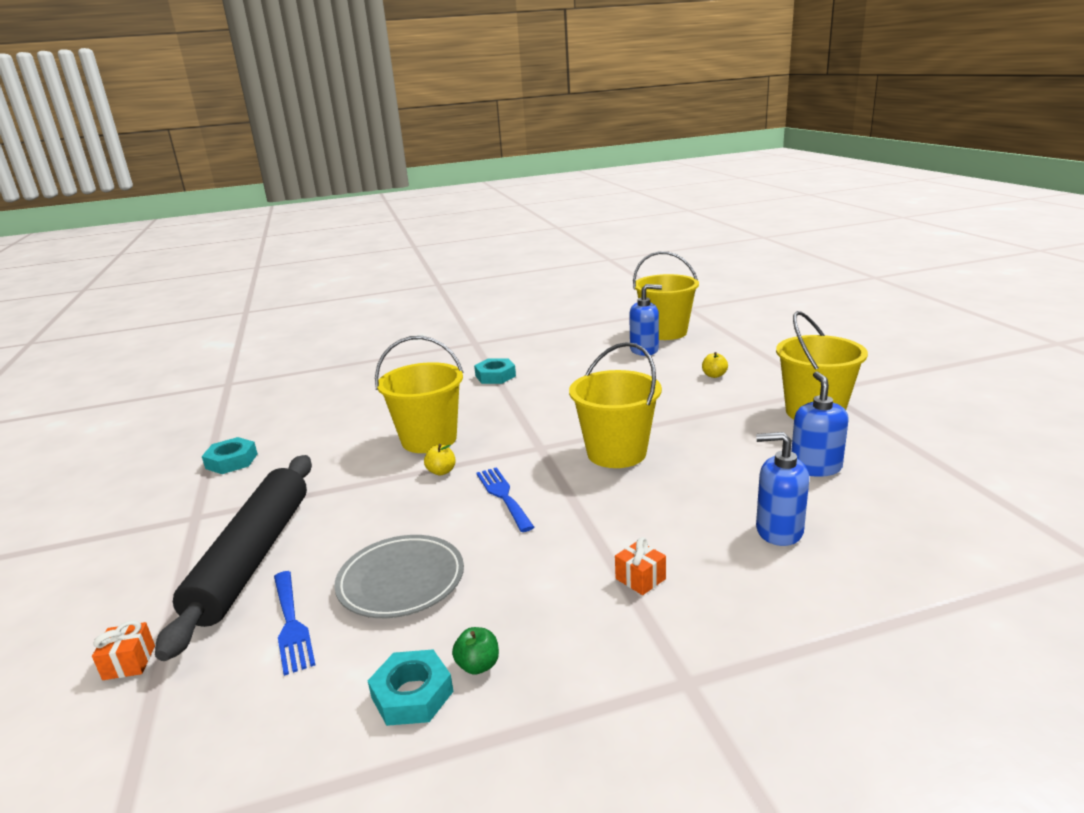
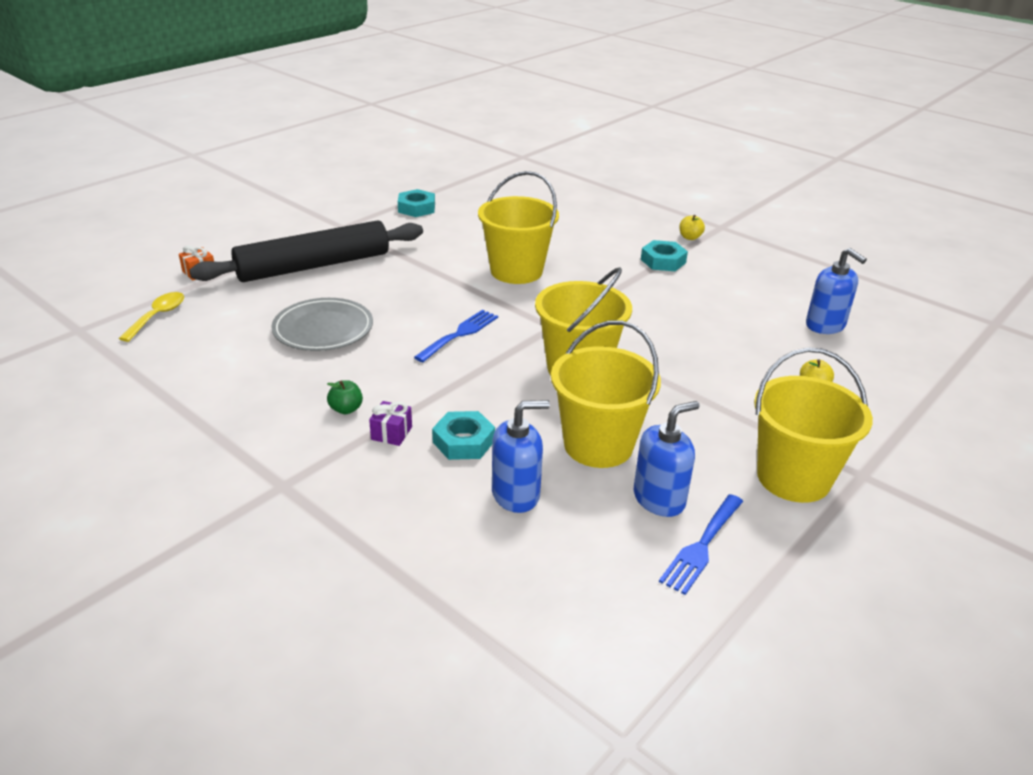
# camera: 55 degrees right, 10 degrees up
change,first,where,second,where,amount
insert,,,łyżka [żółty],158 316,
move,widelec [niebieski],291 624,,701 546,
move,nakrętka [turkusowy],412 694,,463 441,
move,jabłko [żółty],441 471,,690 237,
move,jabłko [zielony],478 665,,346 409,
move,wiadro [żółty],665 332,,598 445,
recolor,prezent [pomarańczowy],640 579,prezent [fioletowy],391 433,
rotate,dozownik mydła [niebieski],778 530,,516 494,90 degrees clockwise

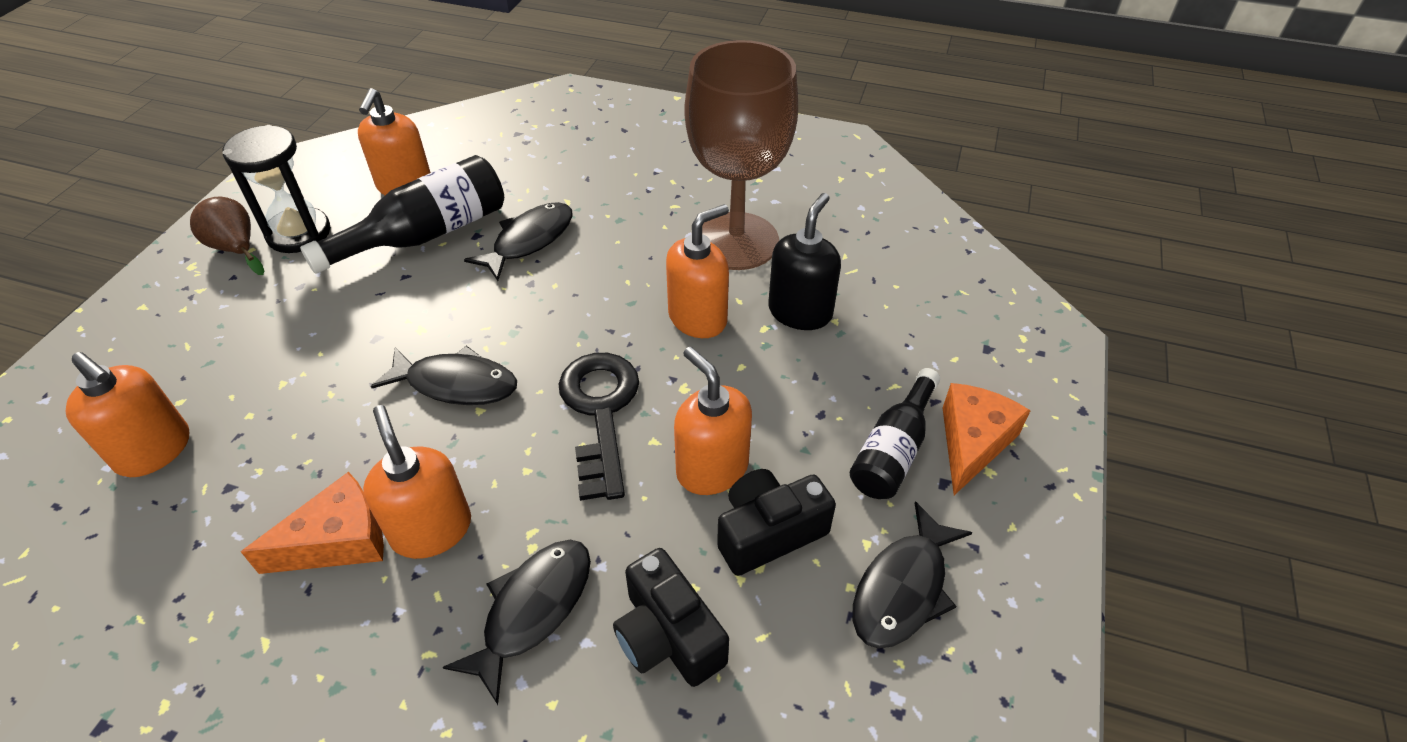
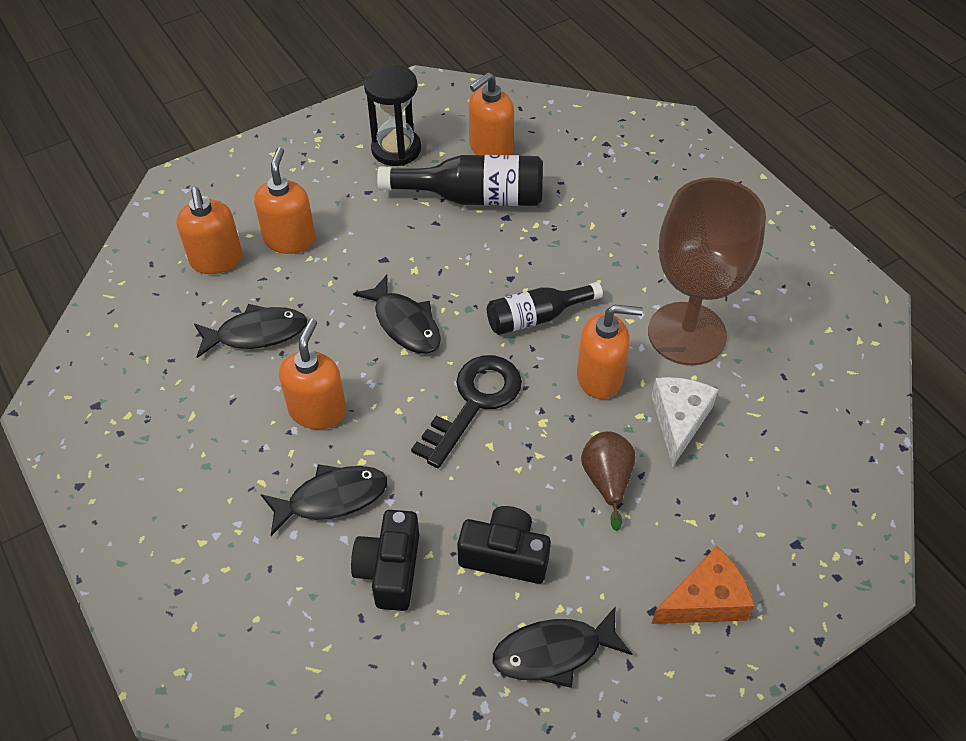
# camera: 40 degrees right, 5 degrees up
change,first,where,second,where,amount
delete,ser [pomarańczowy],338 540,,,
move,gruszka [brązowy],236 249,,607 481,
move,ryba [czarny],529 241,,256 333,
move,dozownik mydła [pomarańczowy],712 468,,290 239,
move,butelka [czarny],893 450,,536 317,
replace,dozownik mydła [czarny],800 312,ser [biały],679 420,

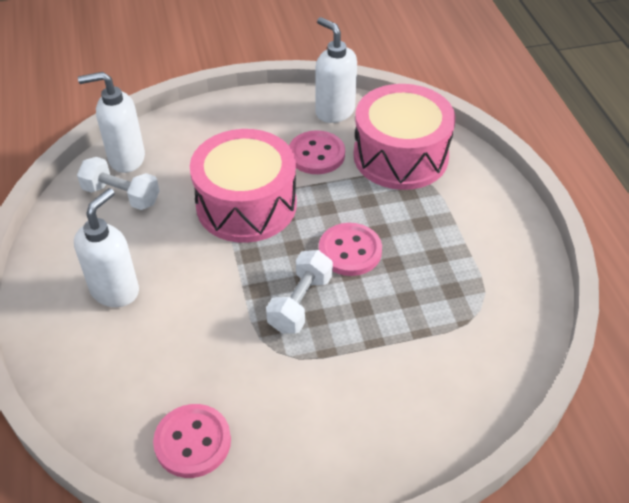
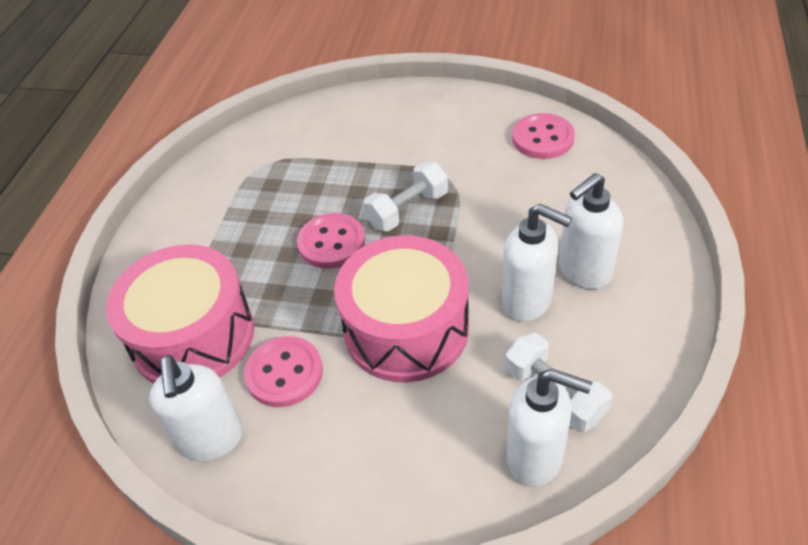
# camera: 150 degrees left, 0 degrees up
change,first,where,second,where,amount
insert,,,dozownik mydła [biały],528 301,

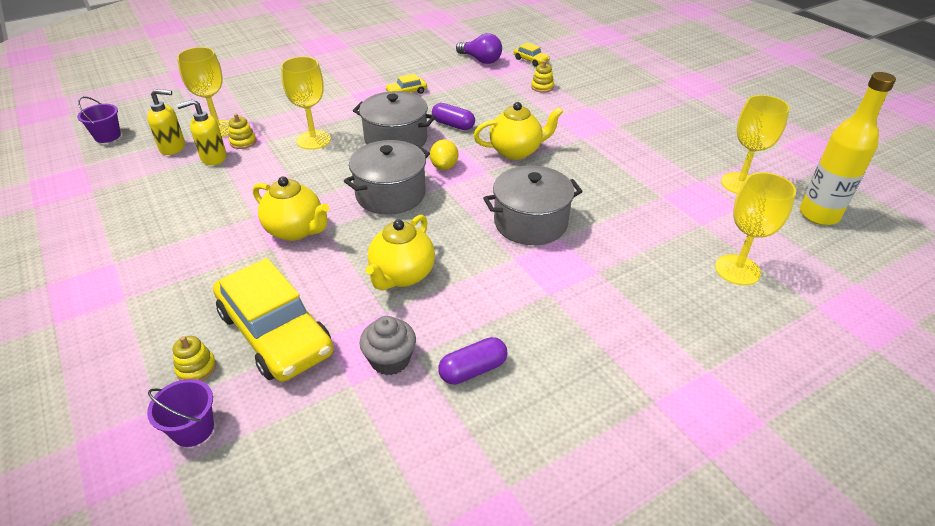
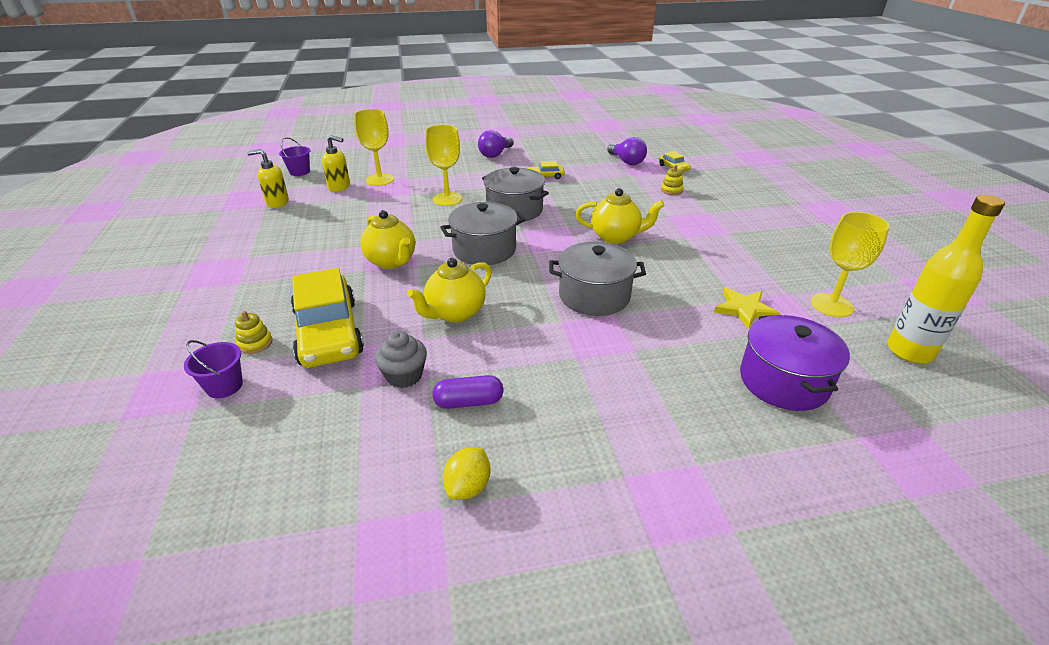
# camera: 20 degrees right, 5 degrees down
change,first,where,second,where,amount
delete,zabawka nakładanka [żółty],243 142,,,
delete,kapsułka [fioletowy],453 125,,,
insert,,,żarówka [fioletowy],495 154,
insert,,,gwiazda [żółty],744 309,
move,dozownik mydła [żółty],213 158,,277 203,
move,cytryna [żółty],444 166,,468 487,
replace,kielich [żółty],737 270,garnek [fioletowy],783 381,

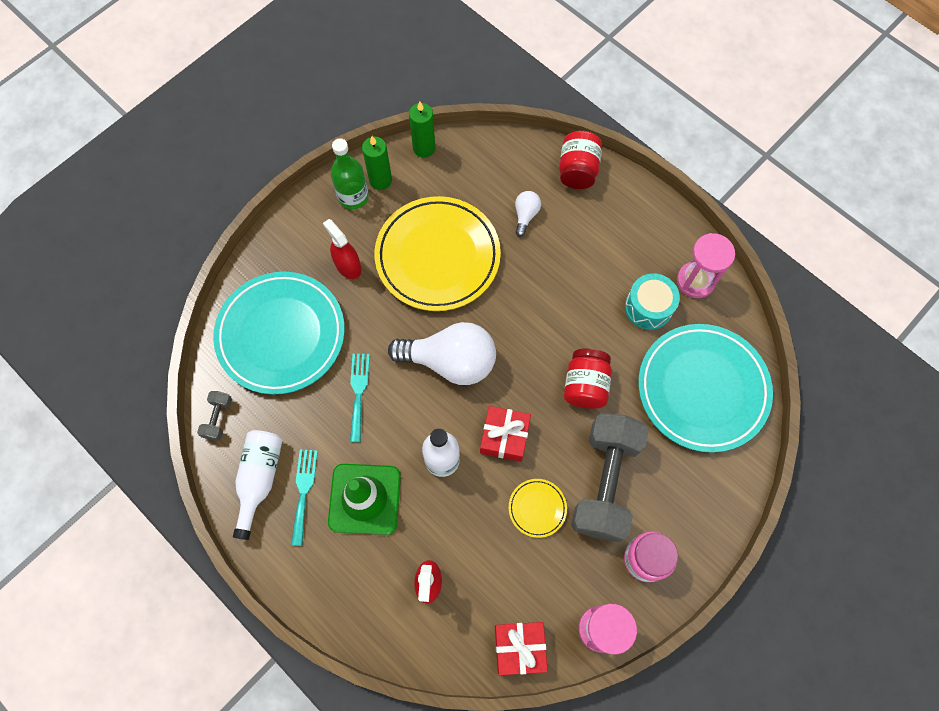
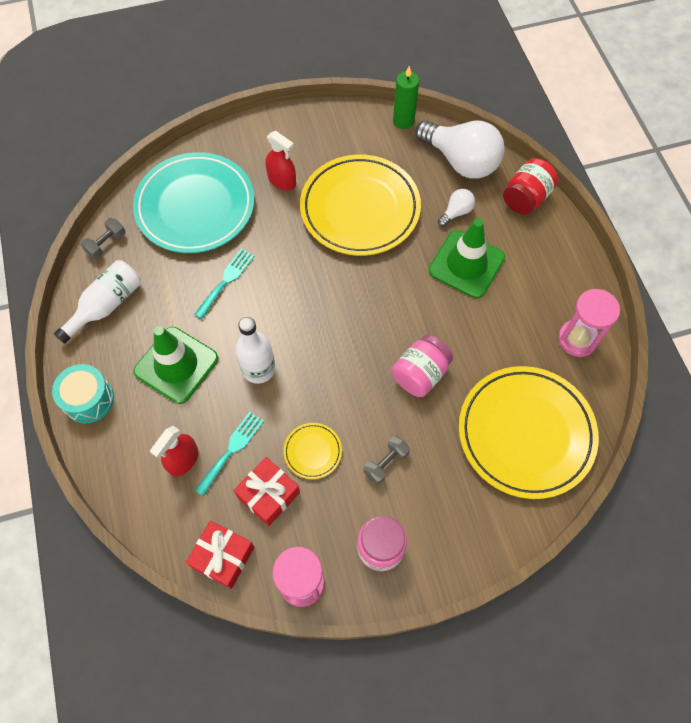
# camera: 30 degrees right, 5 degrees down
change,first,where,second,where,amount
delete,butelka [zielony],353 196,,,
delete,świeca [zielony],380 180,,,
insert,,,pachołek [zielony],466 264,
move,widelec [turkusowy],303 491,,231 450,
move,żarówka [biały],450 361,,461 161,
move,prezent [czerwony],504 436,,268 494,
move,bęben [turkusowy],648 307,,88 399,
recolor,słoik [czerwony],585 385,słoik [różowy],420 374,
recolor,talerz [turkusowy],702 389,talerz [żółty],525 433,
rotate,spryskiwacz [czerwony],348 266,,282 181,135 degrees clockwise
resize,hantel [szary],605 482,,386 463,x0.41

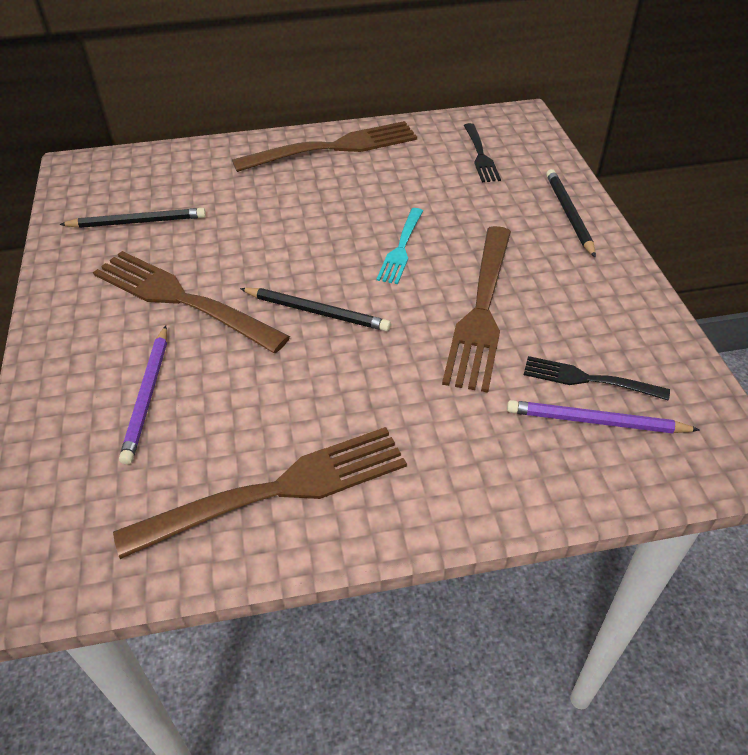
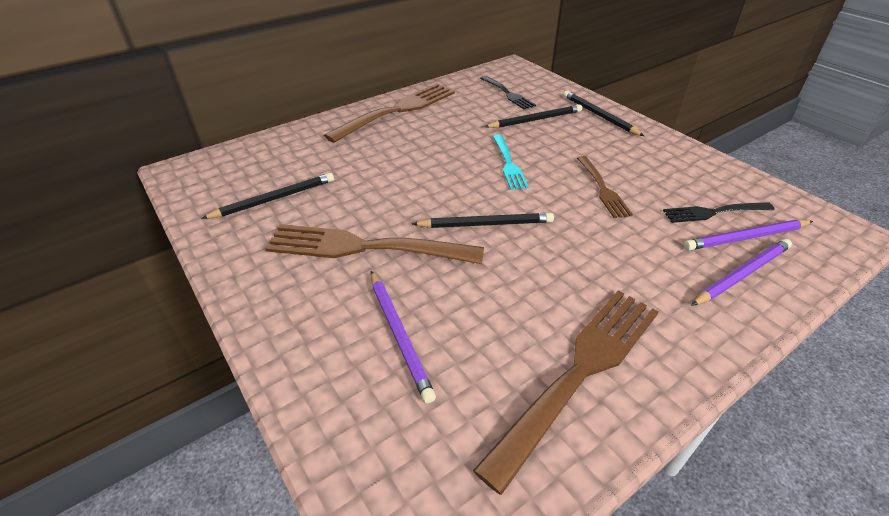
# camera: 25 degrees left, 5 degrees down
change,first,where,second,where,amount
insert,,,ołówek [czarny],535 120,
insert,,,ołówek [fioletowy],741 274,
resize,widelec [brązowy],481 309,,602 188,x0.55

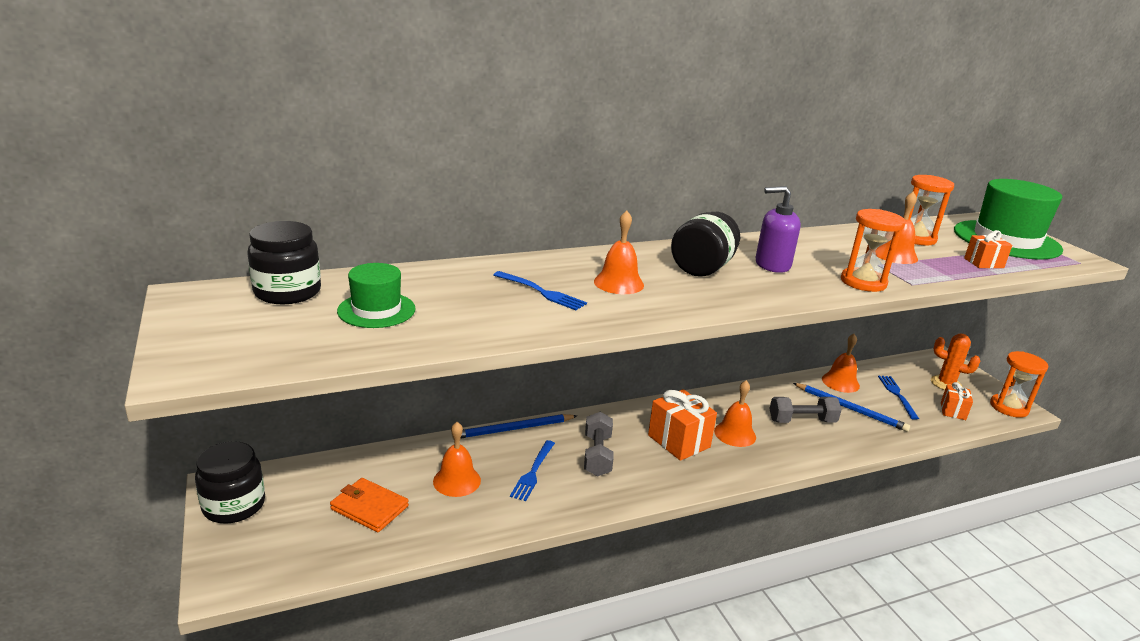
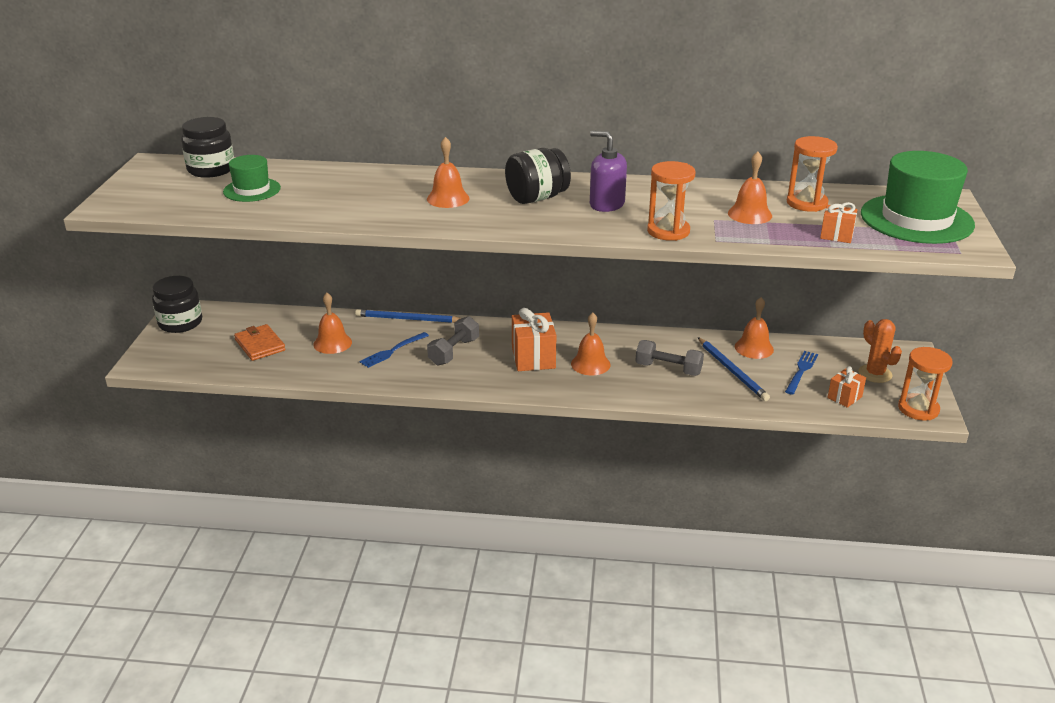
# camera: 30 degrees right, 5 degrees up
change,first,where,second,where,amount
delete,widelec [niebieski],541 292,,,

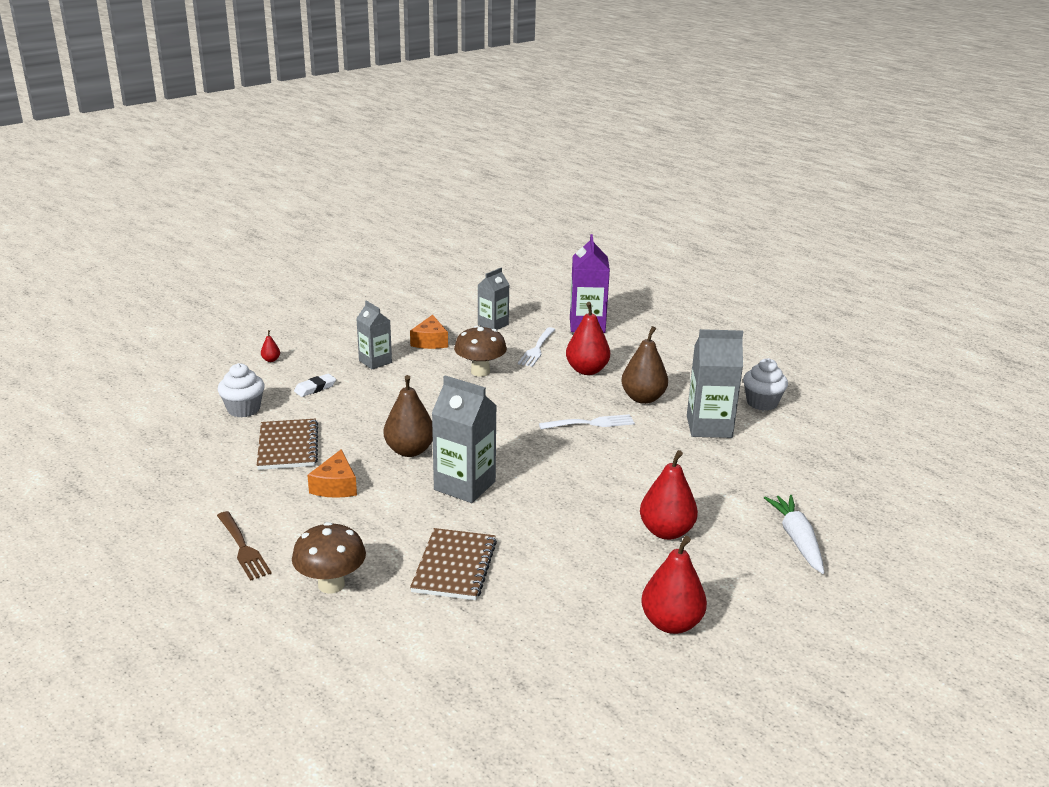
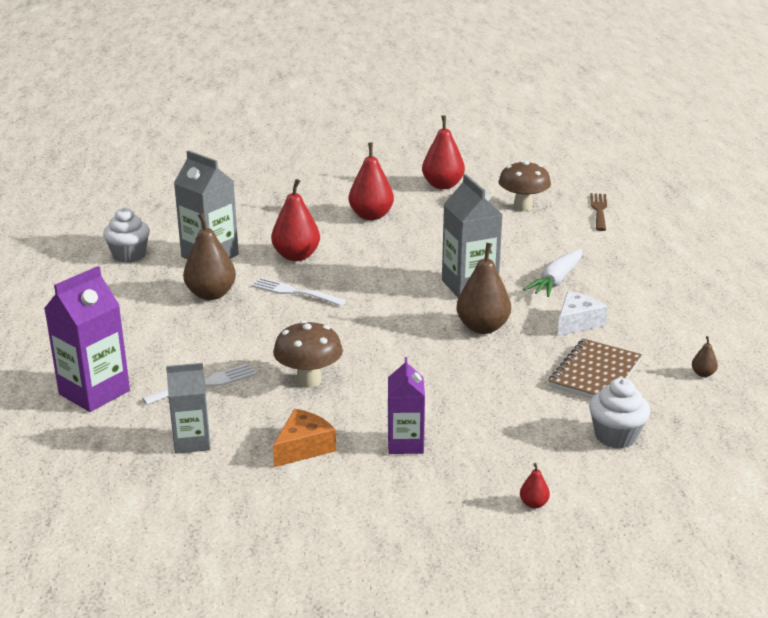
# camera: 140 degrees left, 0 degrees up
change,first,where,second,where,amount
delete,gumka do mazania [biały],315 388,,,
delete,zeszyt [brązowy],454 566,,,
insert,,,gruszka [brązowy],703 374,
move,widelec [brązowy],243 548,,599 210,
move,grzyb [brązowy],331 585,,523 207,
move,gruszka [czerwony],587 370,,296 256,
move,marchewka [biały],797 539,,556 280,
recolor,ser [pomarańczowy],336 486,ser [biały],577 322,
recolor,karton mleka [szary],375 362,karton mleka [fioletowy],405 443,

